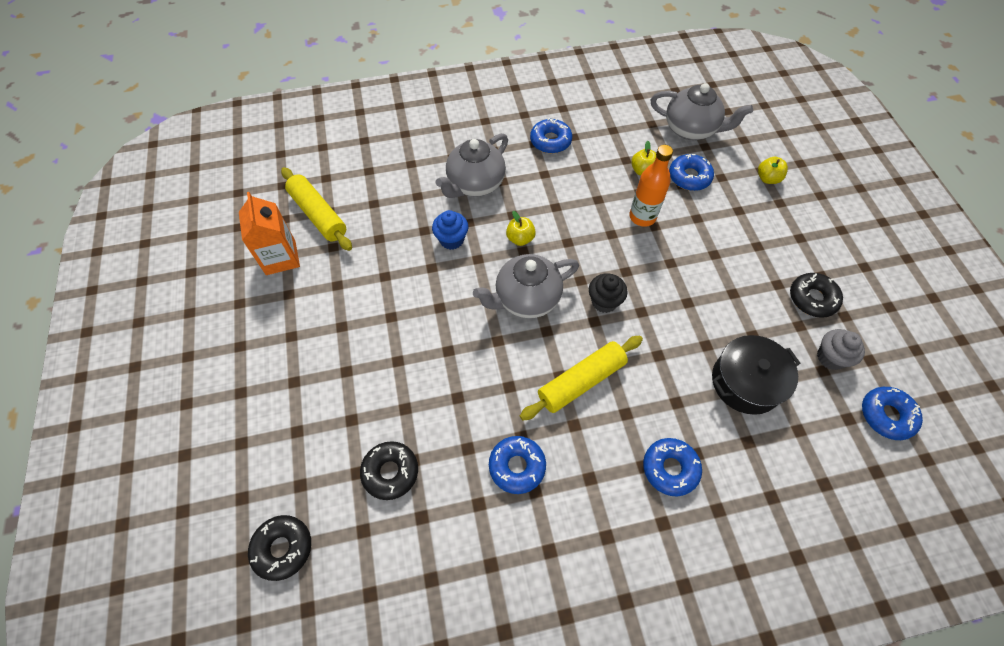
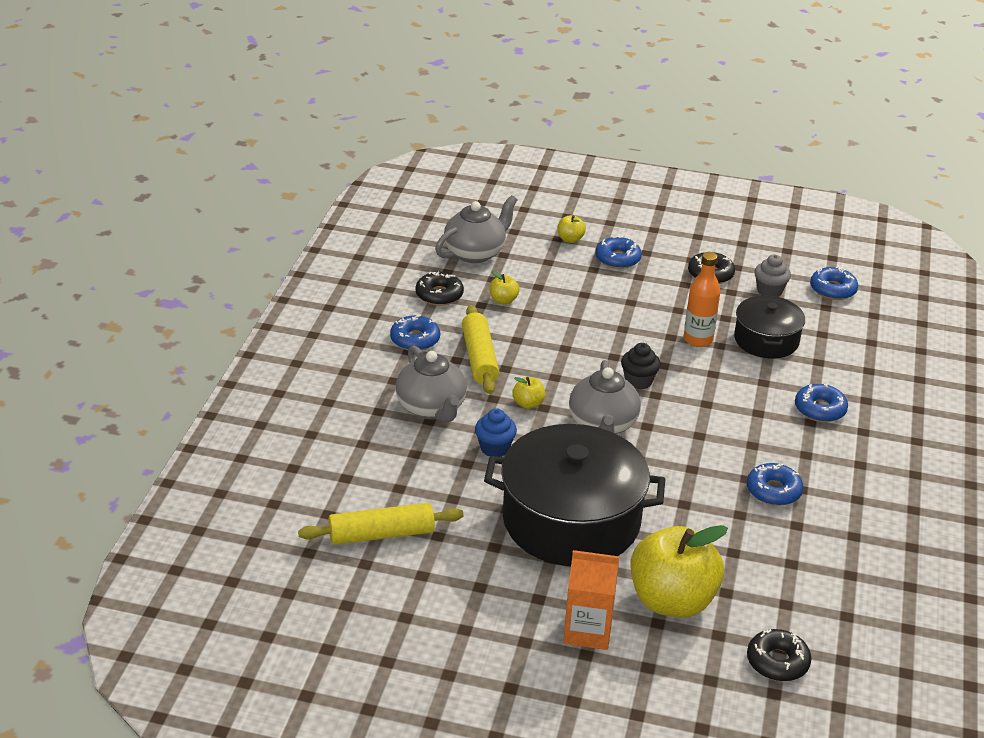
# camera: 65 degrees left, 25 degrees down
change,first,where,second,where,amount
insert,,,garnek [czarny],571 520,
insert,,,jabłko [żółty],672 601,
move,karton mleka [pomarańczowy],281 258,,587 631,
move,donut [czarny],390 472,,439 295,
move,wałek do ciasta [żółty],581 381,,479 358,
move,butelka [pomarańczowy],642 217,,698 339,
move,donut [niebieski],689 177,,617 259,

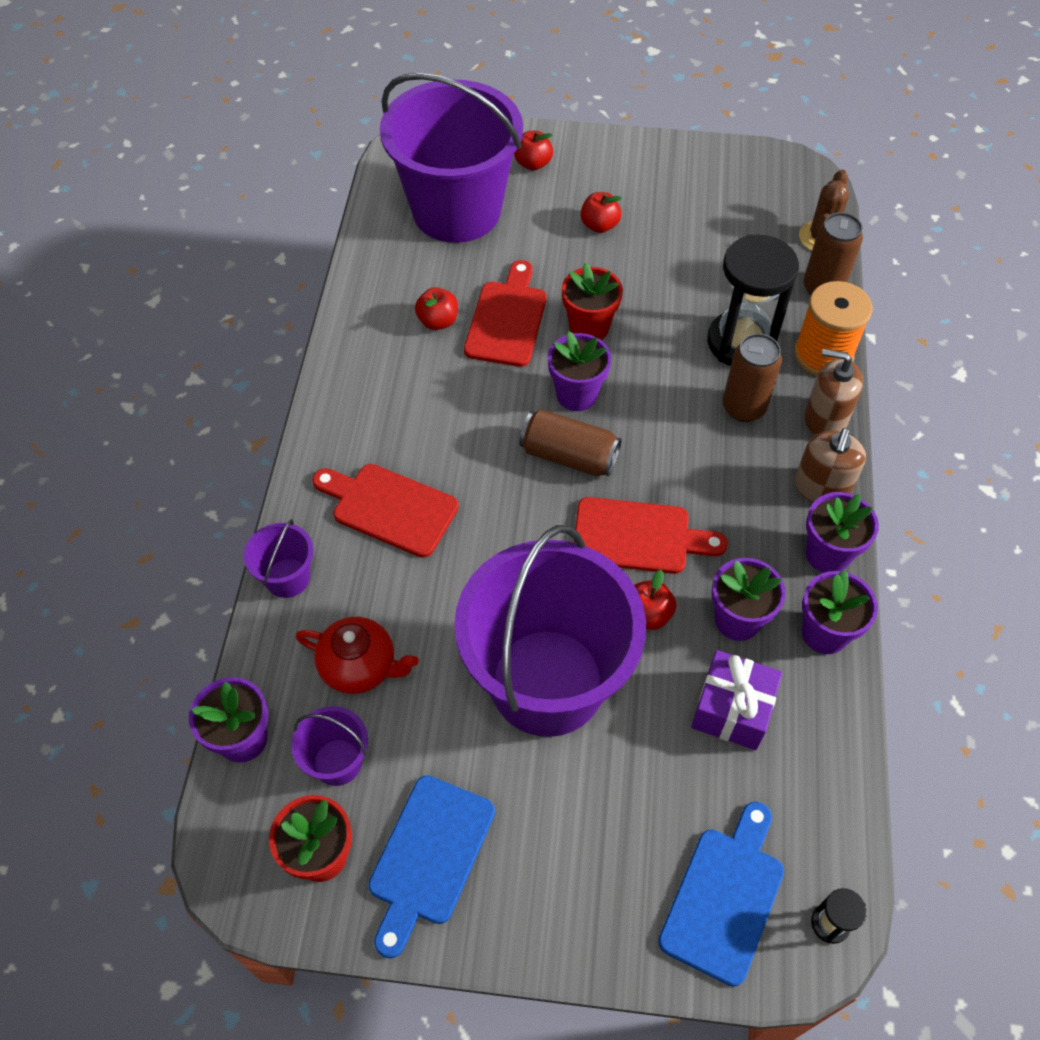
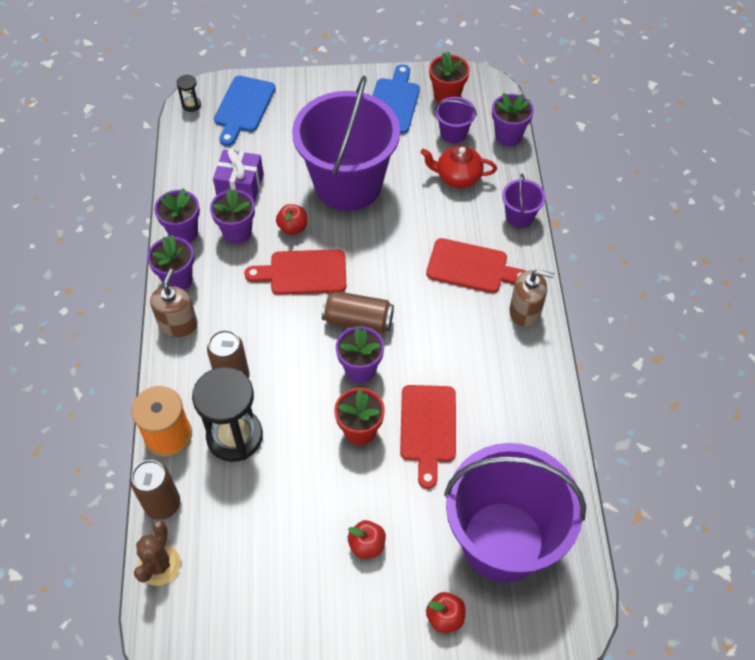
# camera: 170 degrees right, 0 degrees up
change,first,where,second,where,amount
delete,jabłko [czerwony],438 321,,,
move,dozownik mydła [brązowy],825 419,,525 312,

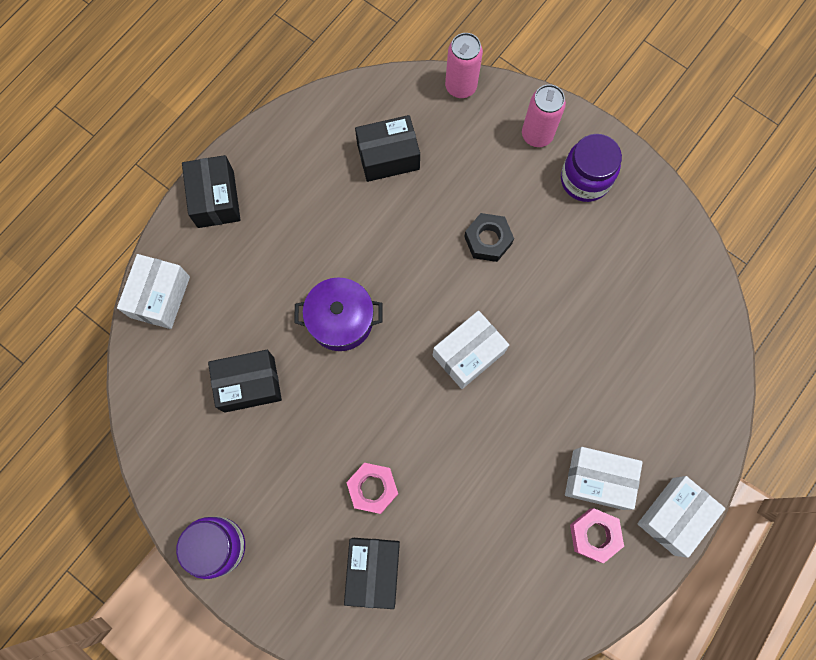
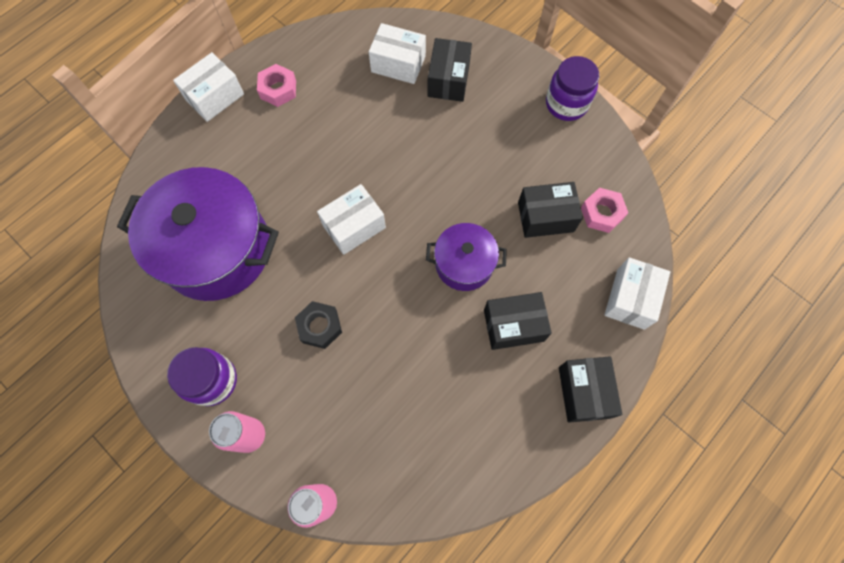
# camera: 175 degrees left, 5 degrees down
change,first,where,second,where,amount
insert,,,garnek [fioletowy],216 249,
move,nakrętka [różowy],373 488,,602 213,
move,pudełko [czarny],388 157,,513 325,
move,pudełko [biały],598 479,,398 64,

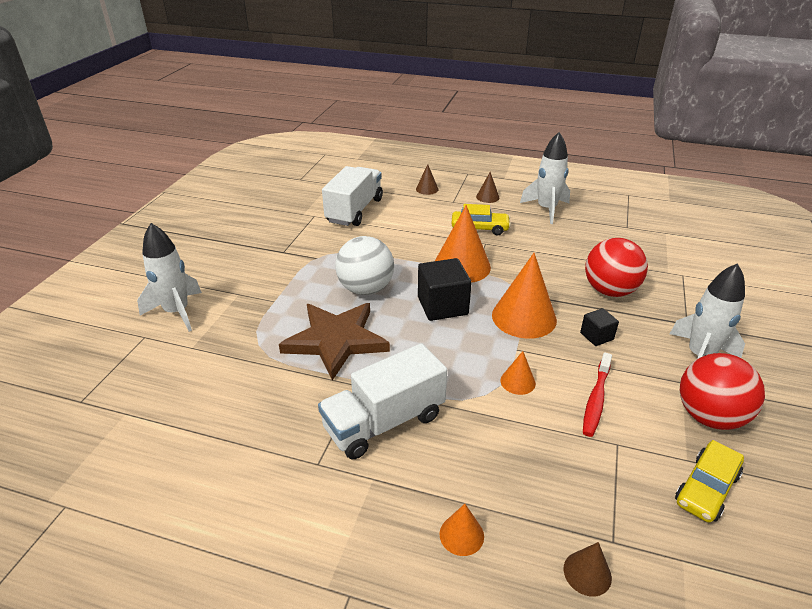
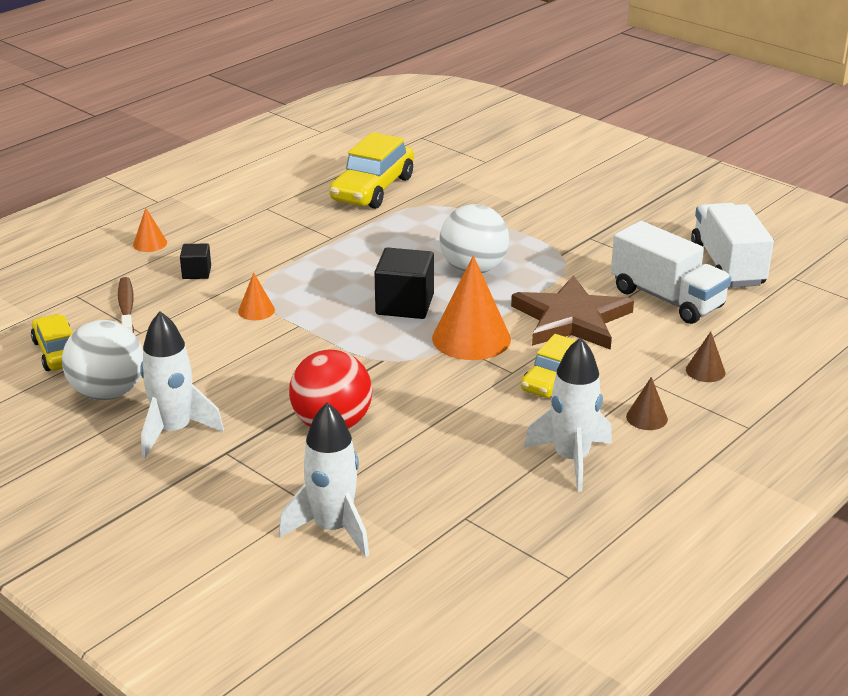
# camera: 115 degrees right, 5 degrees down
change,first,where,second,where,amount
delete,stożek [pomarańczowy],524 317,,,
delete,stożek [brązowy],587 573,,,
delete,szczoteczka do zębów [czerwony],596 400,,,
insert,,,szczoteczka do zębów [brązowy],126 308,
insert,,,samochód [żółty],372 189,
move,rakieta [biały],177 312,,332 529,
move,gwiazda [brązowy],336 340,,571 319,
move,ciężarówka [biały],384 422,,727 266,
move,sześcian [czarny],596 336,,196 272,
recolor,piłka [czerwony],709 416,piłka [biały],108 393,

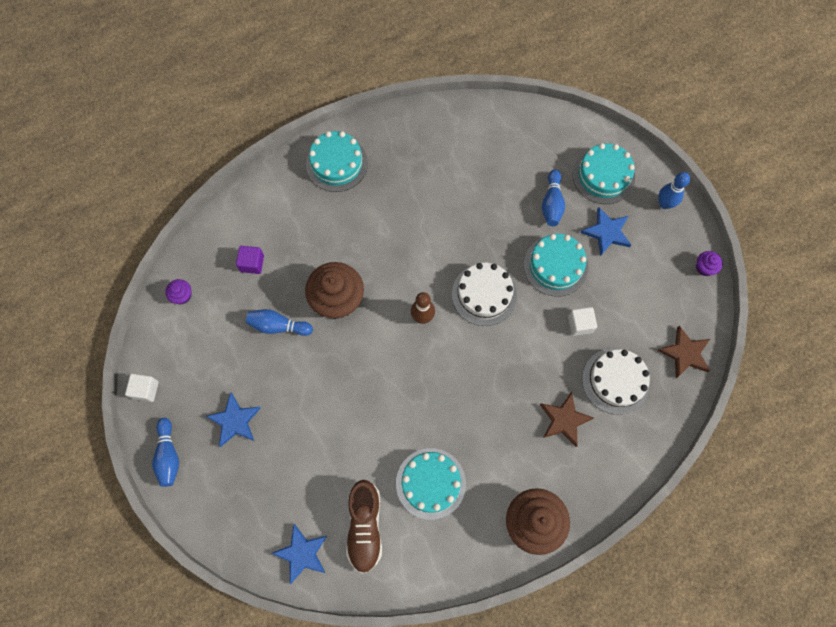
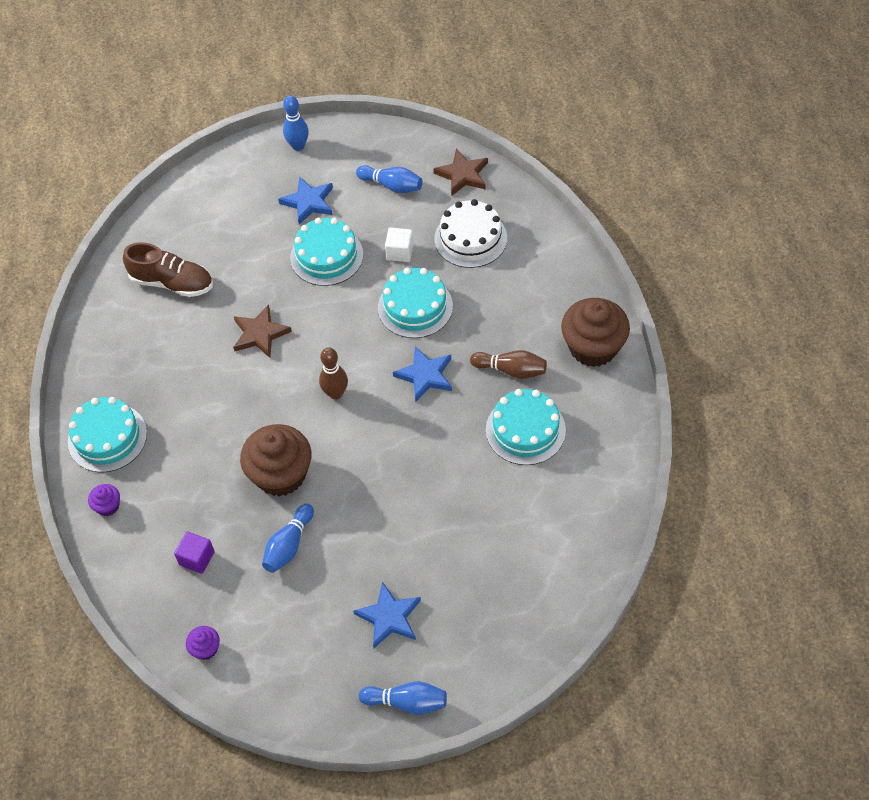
# camera: 70 degrees left, 15 degrees down
change,first,where,second,where,amount
delete,sześcian [biały],145 390,,,
delete,tort [biały],484 294,,,
insert,,,kręgiel [brązowy],511 370,
move,gwiazda [niebieski],302 553,,425 375,
move,but [brązowy],365 527,,172 283,
move,gwiazda [brązowy],564 420,,260 334,
move,kręgiel [niebieski],552 203,,392 185,
move,tort [turkusowy],603 175,,415 307,
move,muffinka [fioletowy],704 267,,108 506,

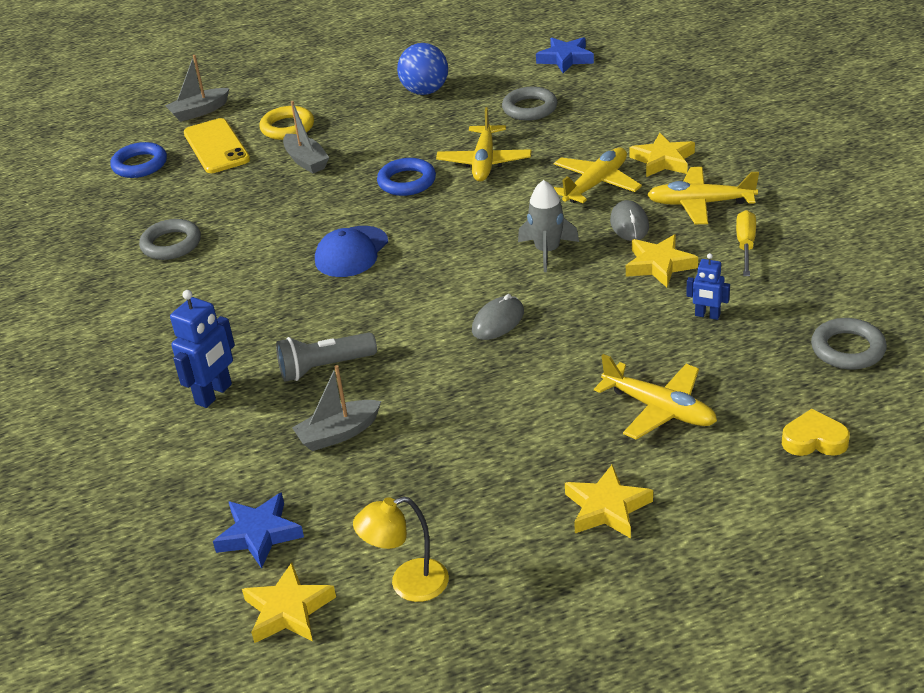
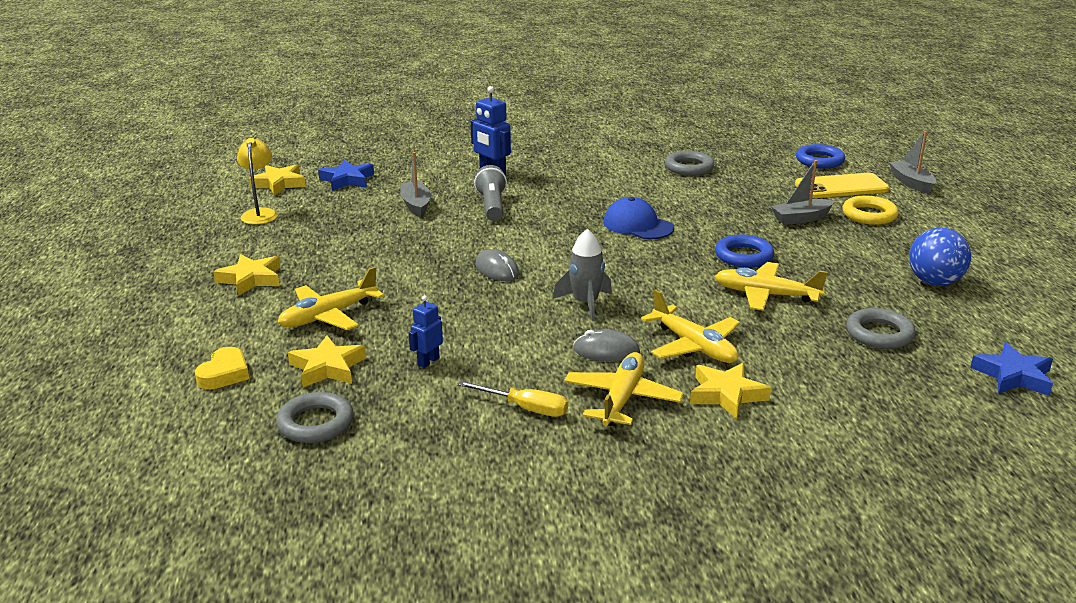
# camera: 100 degrees right, 10 degrees down
change,first,where,second,where,amount
move,gwiazda [żółty],659 265,,327 367,

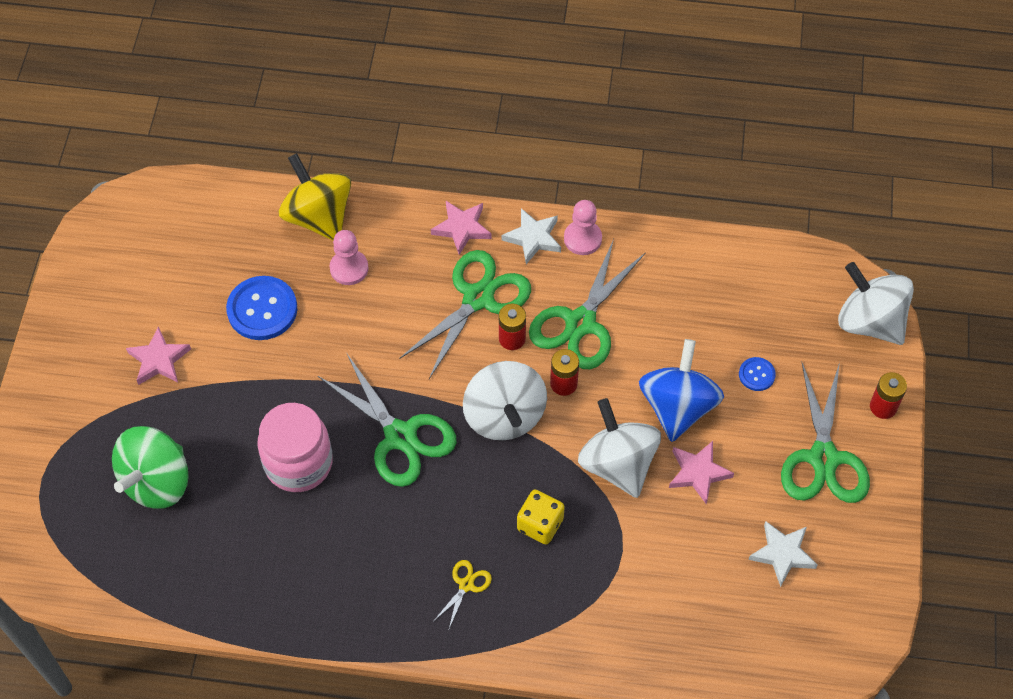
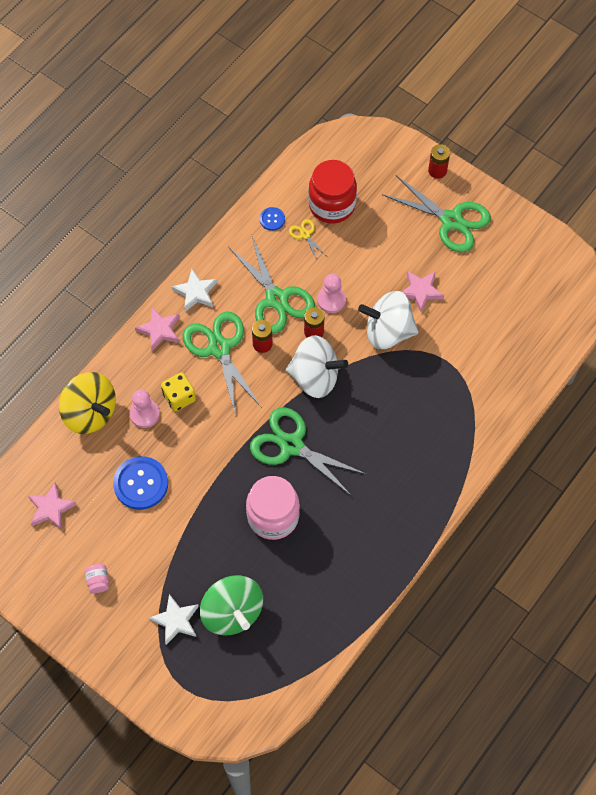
# camera: 60 degrees left, 5 degrees up
change,first,where,second,where,amount
delete,bączek [niebieski],677 407,,,
delete,bączek [biały],869 321,,,
insert,,,słoik [różowy],98 581,
insert,,,słoik [czerwony],332 205,
move,gwiazda [różowy],159 360,,51 508,
move,nożyczki [żółty],466 585,,305 234,
move,kostka do gry [żółty],540 524,,179 397,
move,pionek [różowy],582 239,,331 300,
move,guzik [niebieski],756 375,,272 219,
move,gwiazda [biały],782 554,,176 620,
rotate,bączek [żółty],318 217,,90 413,135 degrees counterclockwise
rotate,nożyczki [zielony],400 436,,291 445,135 degrees counterclockwise

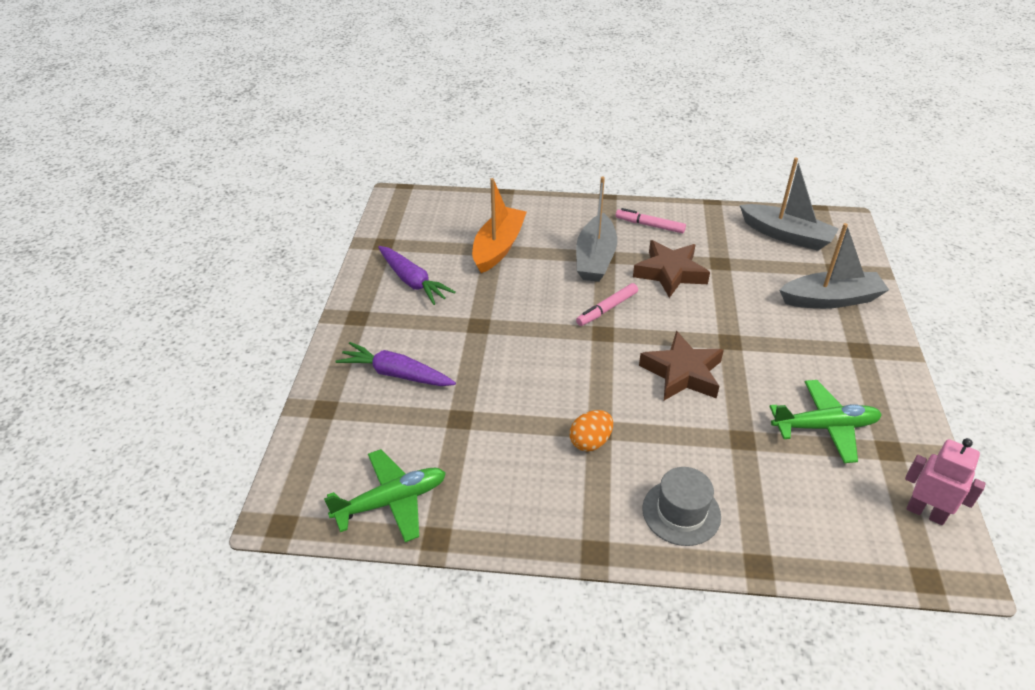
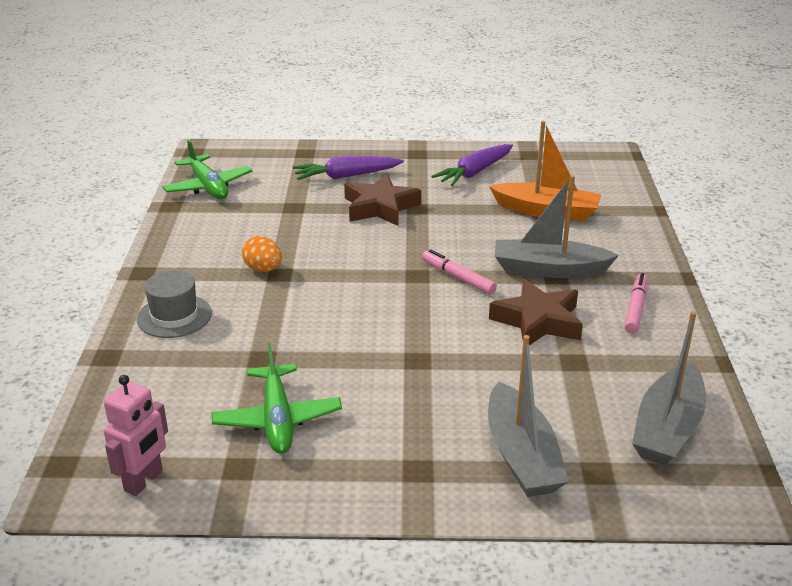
# camera: 85 degrees right, 10 degrees down
change,first,where,second,where,amount
move,gwiazda [brązowy],682 373,,380 207,
rotate,marchewka [fioletowy],396 374,,346 176,120 degrees counterclockwise

